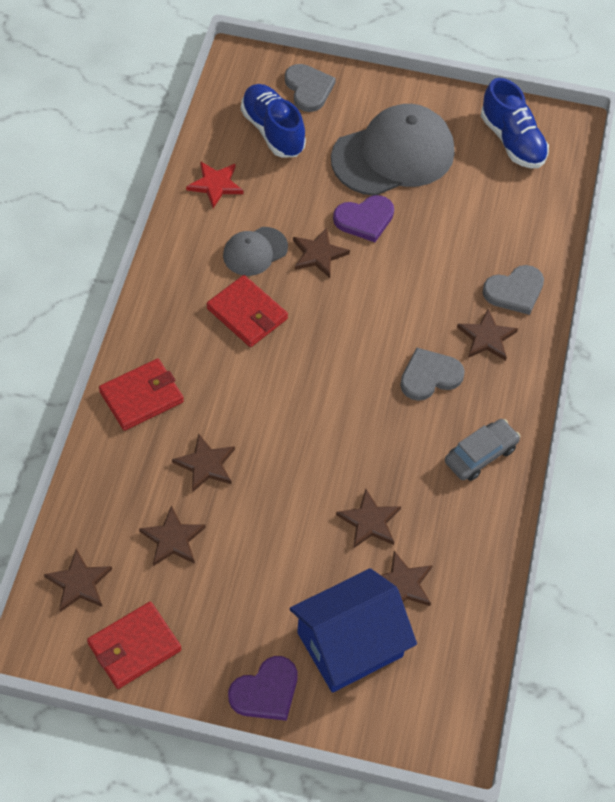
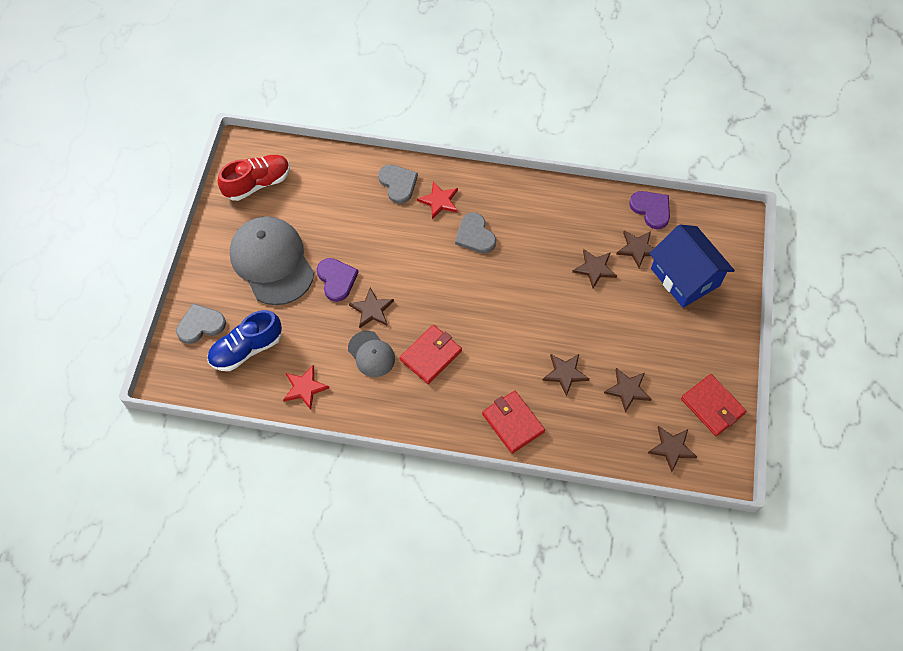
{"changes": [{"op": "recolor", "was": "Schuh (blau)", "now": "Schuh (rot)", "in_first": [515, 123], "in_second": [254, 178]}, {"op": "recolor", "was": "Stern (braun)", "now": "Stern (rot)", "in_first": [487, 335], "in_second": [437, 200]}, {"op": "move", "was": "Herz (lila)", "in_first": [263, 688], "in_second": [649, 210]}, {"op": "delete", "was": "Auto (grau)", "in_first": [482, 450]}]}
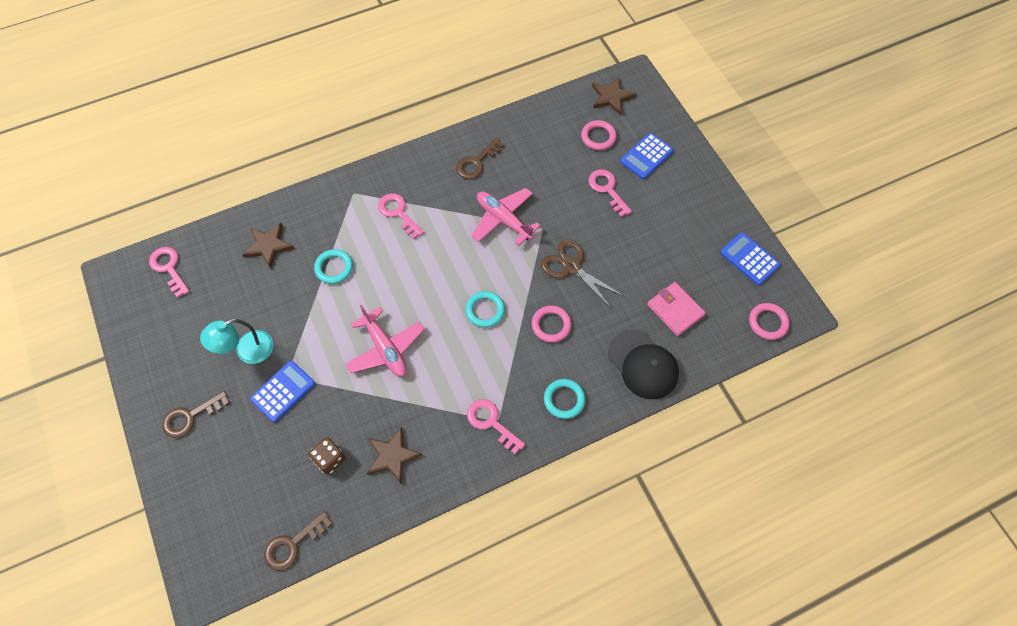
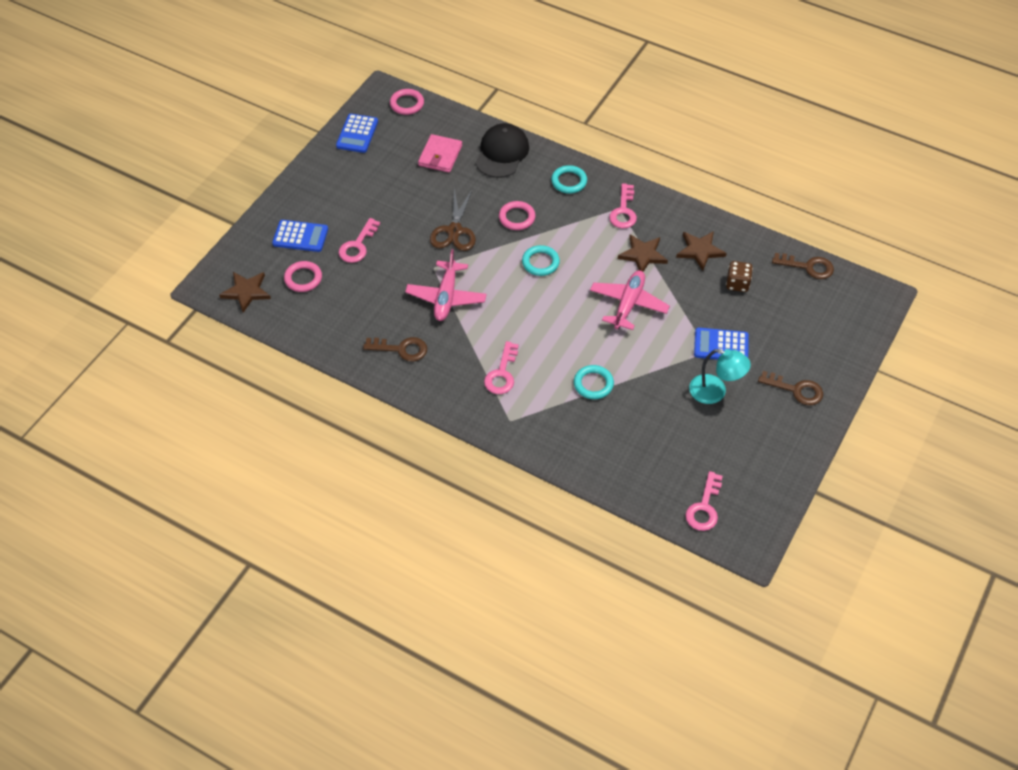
{"changes": [{"op": "move", "was": "Stern (braun)", "in_first": [268, 246], "in_second": [643, 253]}]}
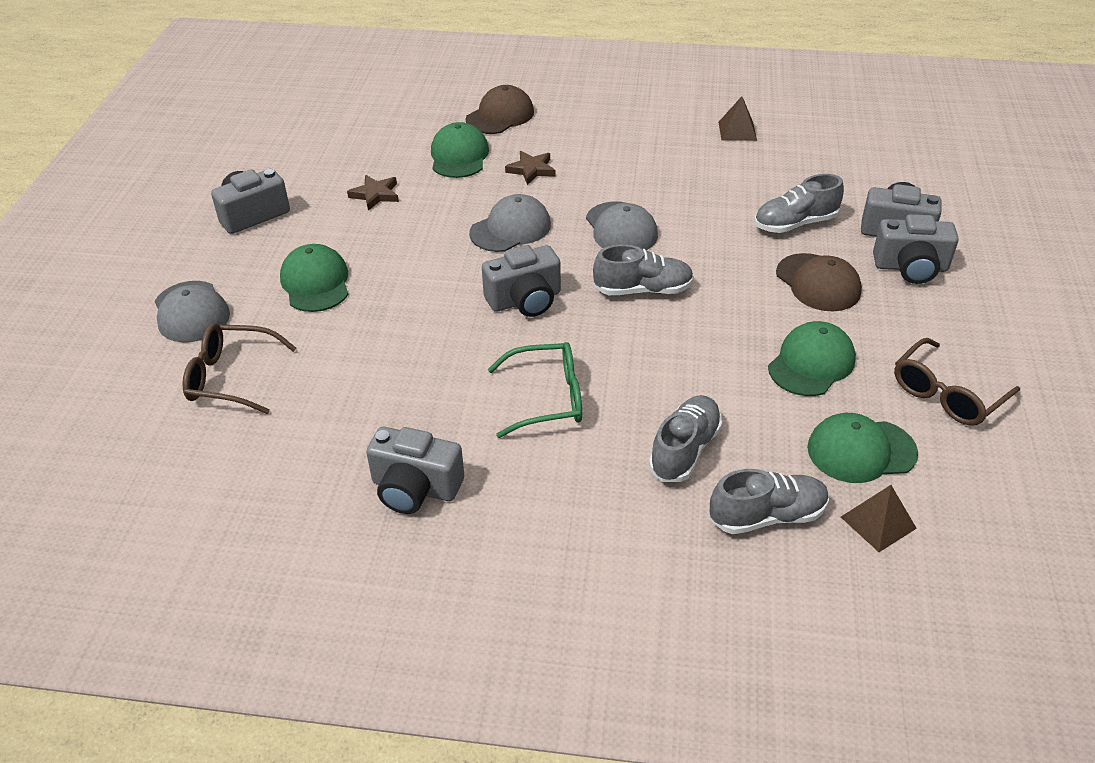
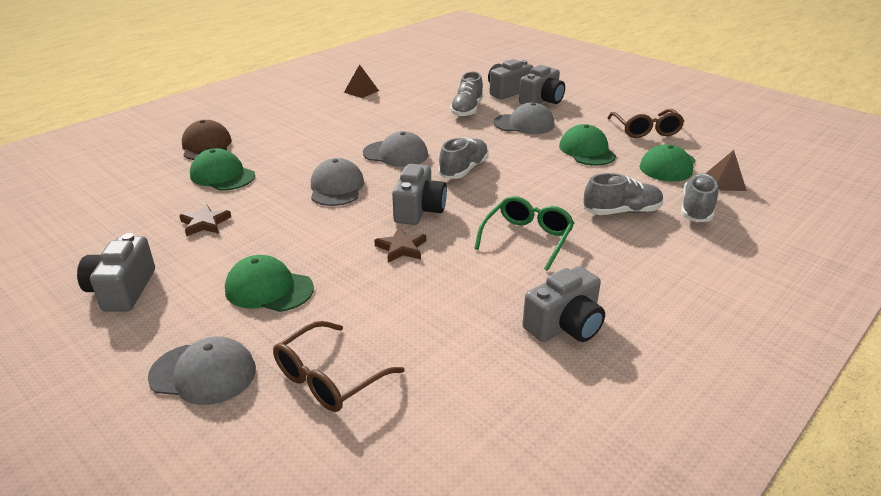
{"changes": [{"op": "move", "was": "Stern (braun)", "in_first": [530, 168], "in_second": [400, 245]}, {"op": "recolor", "was": "Kappe (braun)", "now": "Kappe (grau)", "in_first": [819, 282], "in_second": [523, 118]}, {"op": "rotate", "was": "Schuh (grau)", "in_first": [685, 438], "in_second": [623, 194], "clockwise": 105}]}
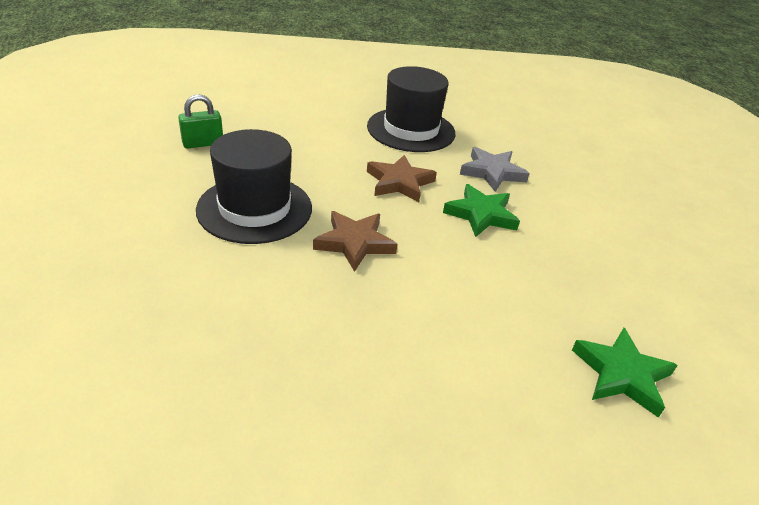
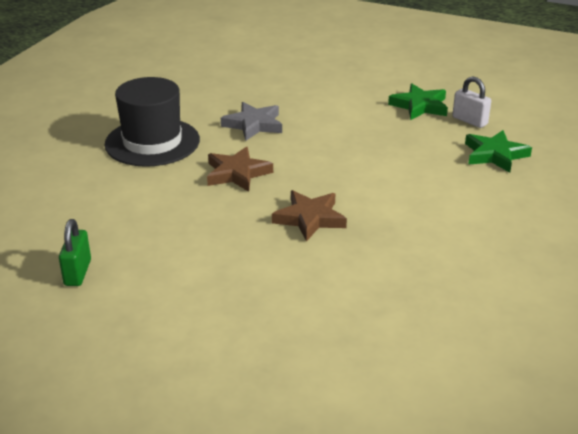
{"changes": [{"op": "move", "was": "Stern (grün)", "in_first": [481, 210], "in_second": [418, 102]}, {"op": "insert", "now": "Vorhängeschloss (weiß)", "in_second": [471, 102]}, {"op": "delete", "was": "Hut (schwarz)", "in_first": [254, 186]}]}
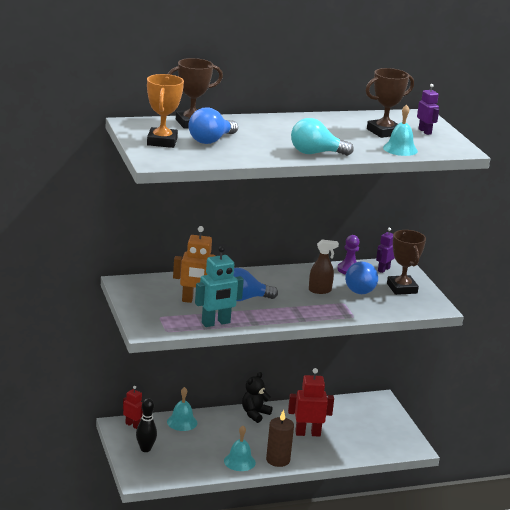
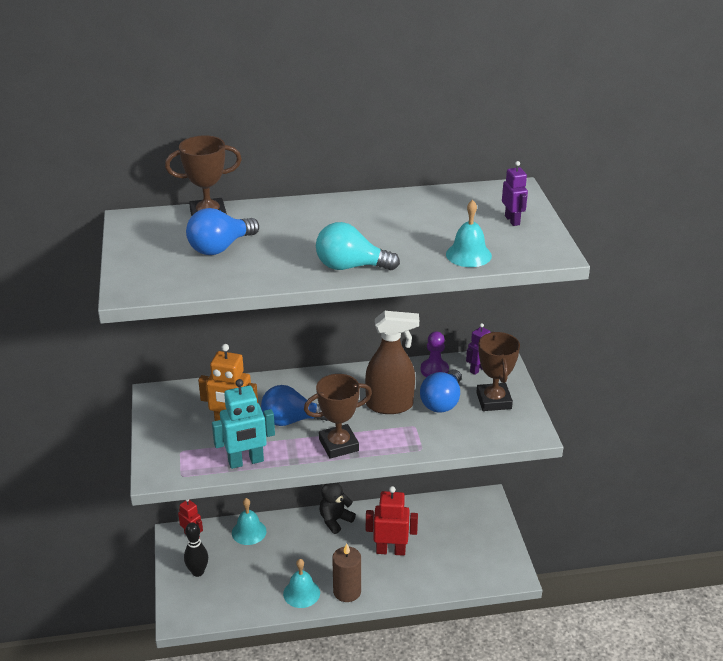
{"changes": [{"op": "move", "was": "Pokal (braun)", "in_first": [390, 103], "in_second": [338, 416]}, {"op": "resize", "was": "Sprühflasche (braun)", "in_first": [324, 267], "in_second": [392, 362], "ratio": 1.65}, {"op": "delete", "was": "Pokal (orange)", "in_first": [165, 111]}]}
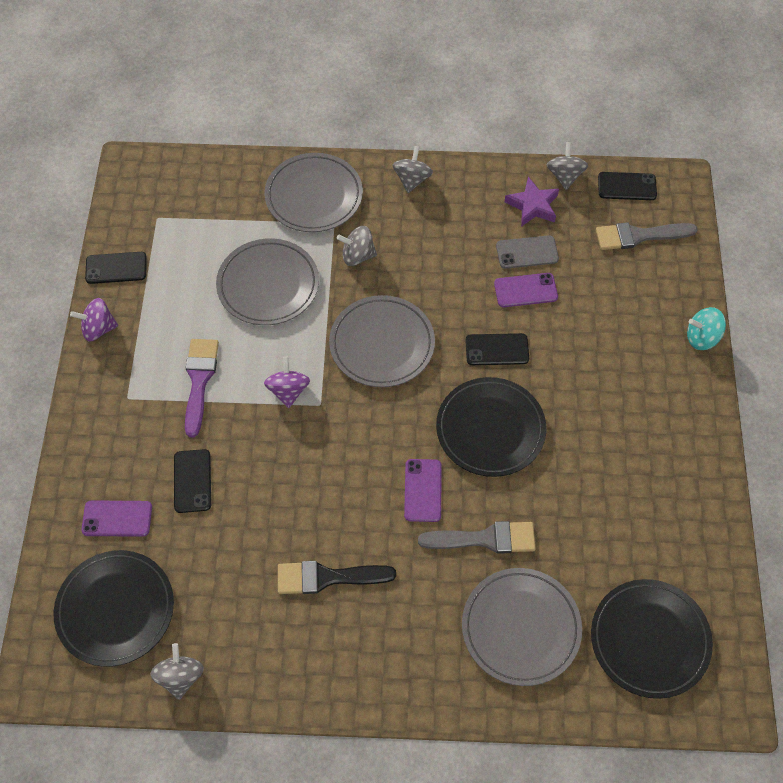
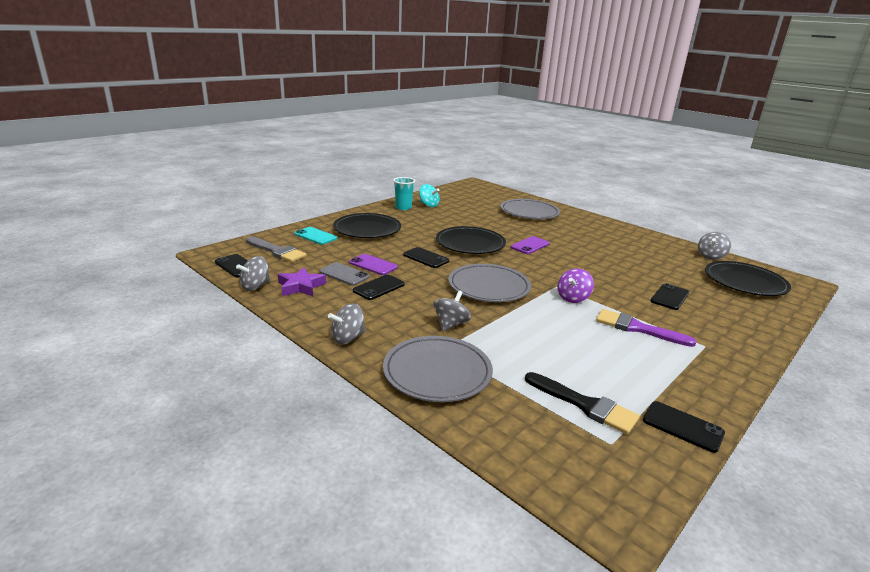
{"changes": [{"op": "insert", "now": "Handy (türkis)", "in_second": [315, 236]}, {"op": "move", "was": "Teller (schwarz)", "in_first": [652, 639], "in_second": [367, 225]}, {"op": "insert", "now": "Handy (schwarz)", "in_second": [379, 287]}, {"op": "insert", "now": "Becher (türkis)", "in_second": [404, 193]}, {"op": "move", "was": "Kreisel (türkis)", "in_first": [706, 328], "in_second": [429, 195]}, {"op": "rotate", "was": "Kreisel (grau)", "in_first": [357, 246], "in_second": [452, 310], "clockwise": -105}, {"op": "move", "was": "Pinsel (schwarz)", "in_first": [337, 577], "in_second": [582, 403]}, {"op": "rotate", "was": "Pinsel (lila)", "in_first": [202, 388], "in_second": [646, 328], "clockwise": 75}, {"op": "delete", "was": "Kreisel (lila)", "in_first": [94, 319]}, {"op": "delete", "was": "Handy (lila)", "in_first": [116, 518]}, {"op": "delete", "was": "Teller (grau)", "in_first": [267, 281]}, {"op": "delete", "was": "Pinsel (grau)", "in_first": [477, 537]}]}
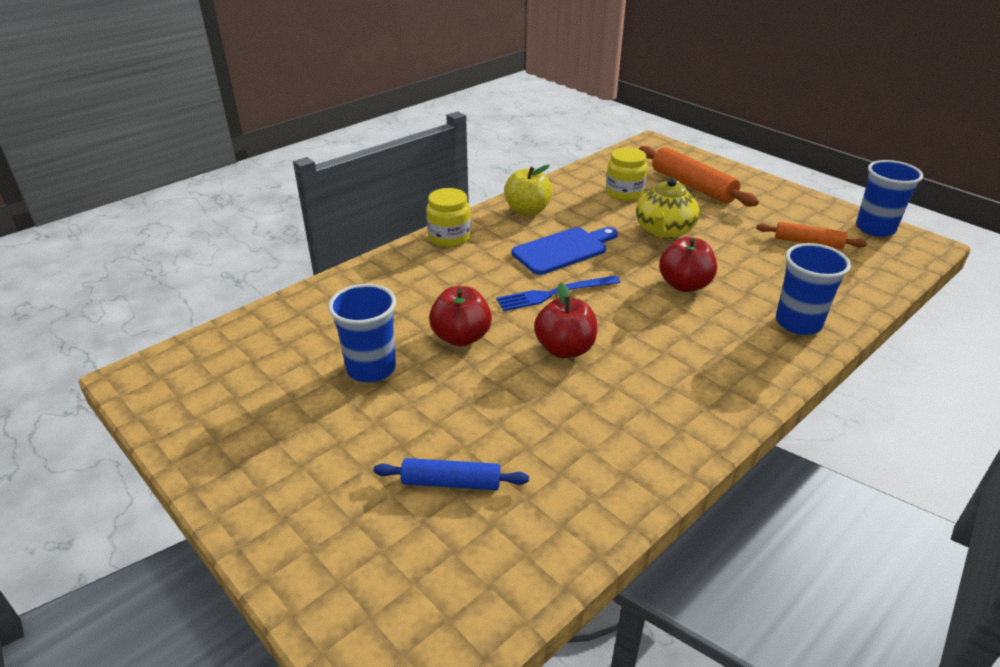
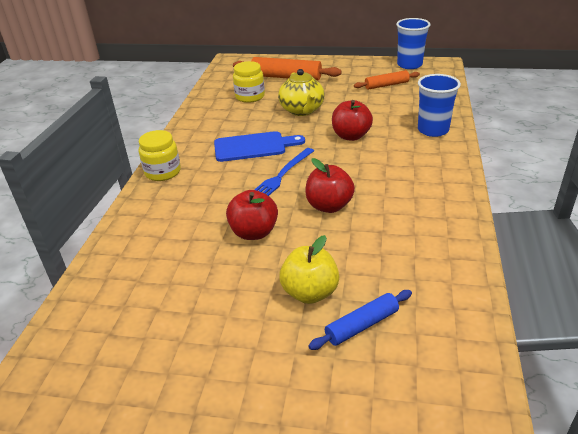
{"changes": [{"op": "rotate", "was": "Schneidebrett (blau)", "in_first": [565, 251], "in_second": [259, 146], "clockwise": 60}, {"op": "move", "was": "Apfel (gelb)", "in_first": [528, 190], "in_second": [309, 269]}, {"op": "delete", "was": "Becher (blau)", "in_first": [362, 333]}]}
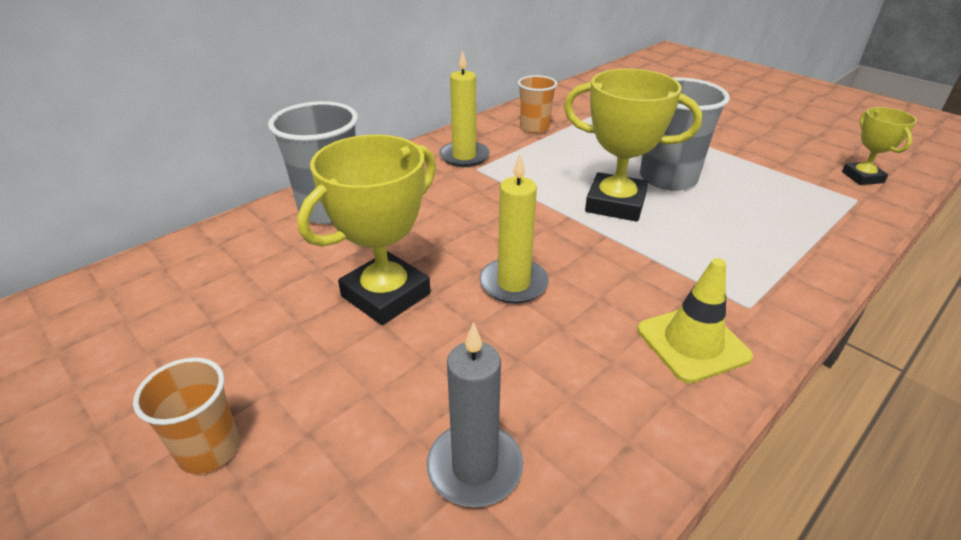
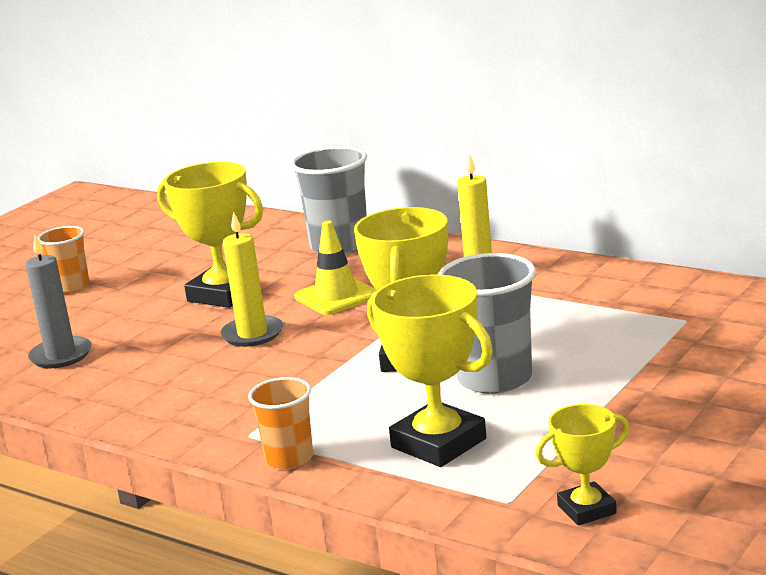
{"changes": [{"op": "move", "was": "Becher (orange)", "in_first": [537, 104], "in_second": [280, 423]}, {"op": "move", "was": "Leitkegel (gelb)", "in_first": [695, 320], "in_second": [335, 268]}, {"op": "insert", "now": "Pokal (gelb)", "in_second": [430, 370]}]}
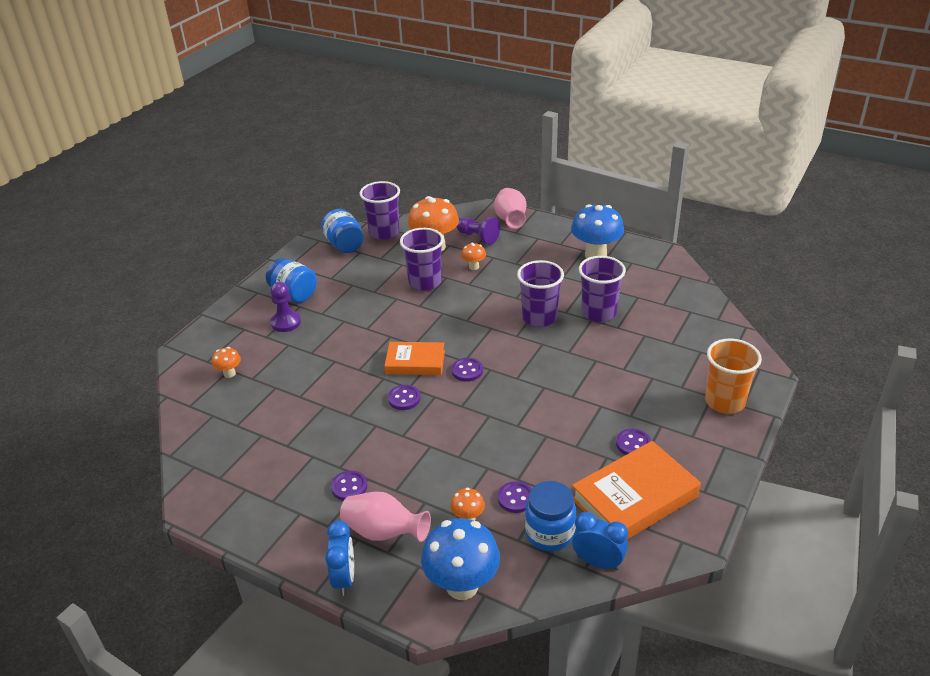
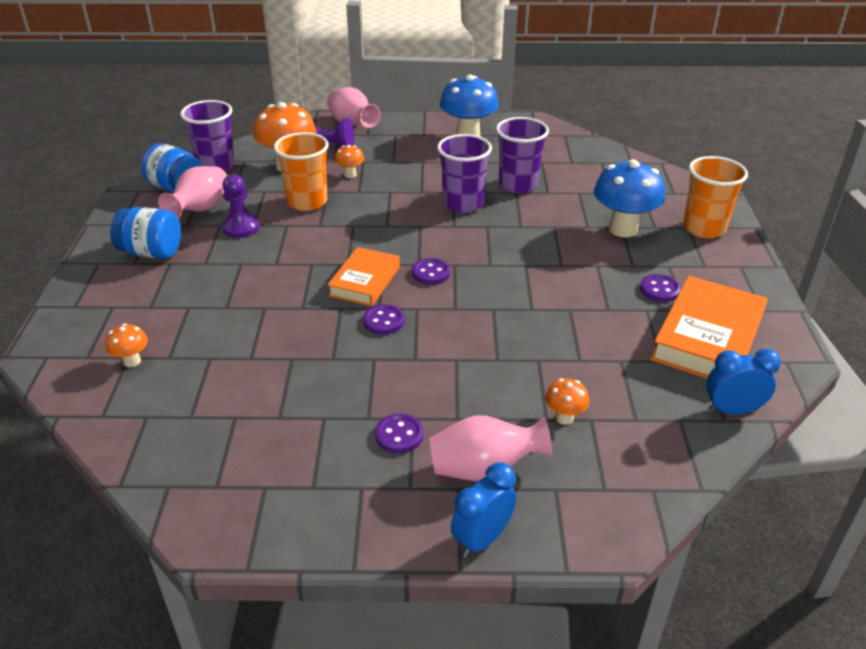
{"changes": [{"op": "insert", "now": "Vase (rosa)", "in_second": [192, 192]}, {"op": "move", "was": "Bauer (lila)", "in_first": [286, 307], "in_second": [241, 206]}, {"op": "recolor", "was": "Becher (lila)", "now": "Becher (orange)", "in_first": [422, 259], "in_second": [301, 171]}, {"op": "rotate", "was": "Buch (orange)", "in_first": [414, 358], "in_second": [363, 277], "clockwise": -45}, {"op": "rotate", "was": "Wecker (blau)", "in_first": [339, 558], "in_second": [484, 510], "clockwise": -105}, {"op": "move", "was": "Pilz (blau)", "in_first": [460, 559], "in_second": [629, 198]}, {"op": "delete", "was": "Knopf (lila)", "in_first": [515, 497]}, {"op": "delete", "was": "Einmachglas (blau)", "in_first": [550, 516]}]}
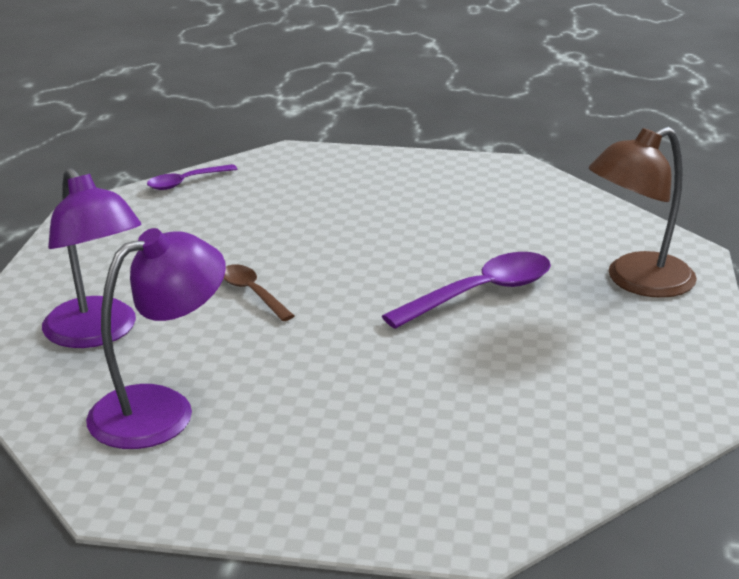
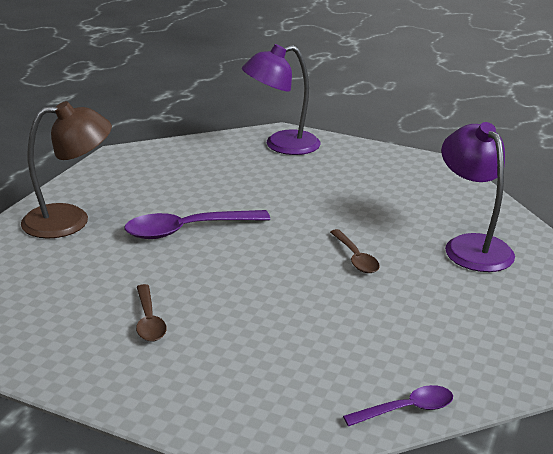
{"changes": [{"op": "insert", "now": "Löffel (braun)", "in_second": [151, 312]}, {"op": "move", "was": "Lampe (lila)", "in_first": [156, 338], "in_second": [281, 99]}]}
